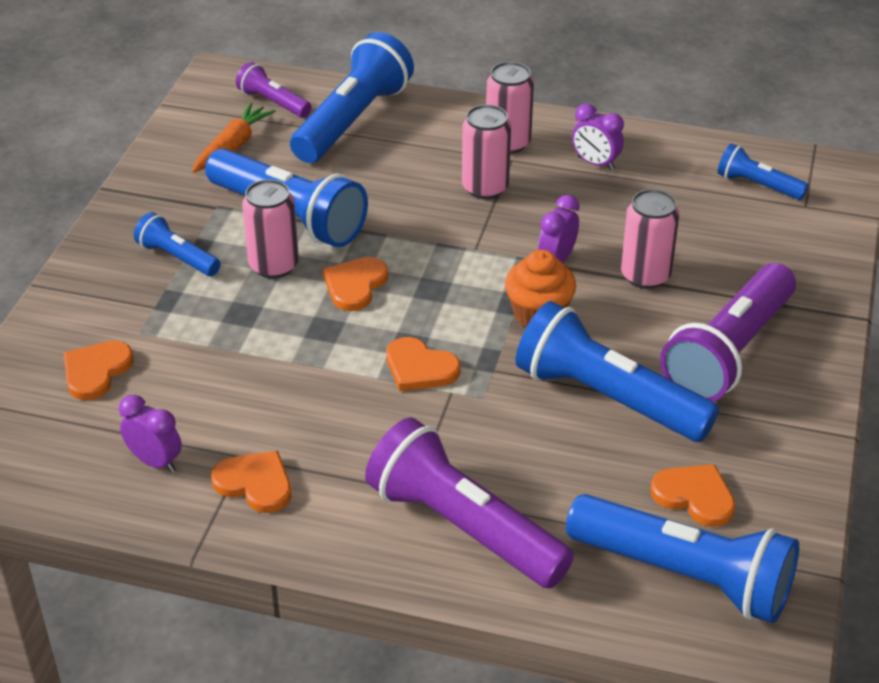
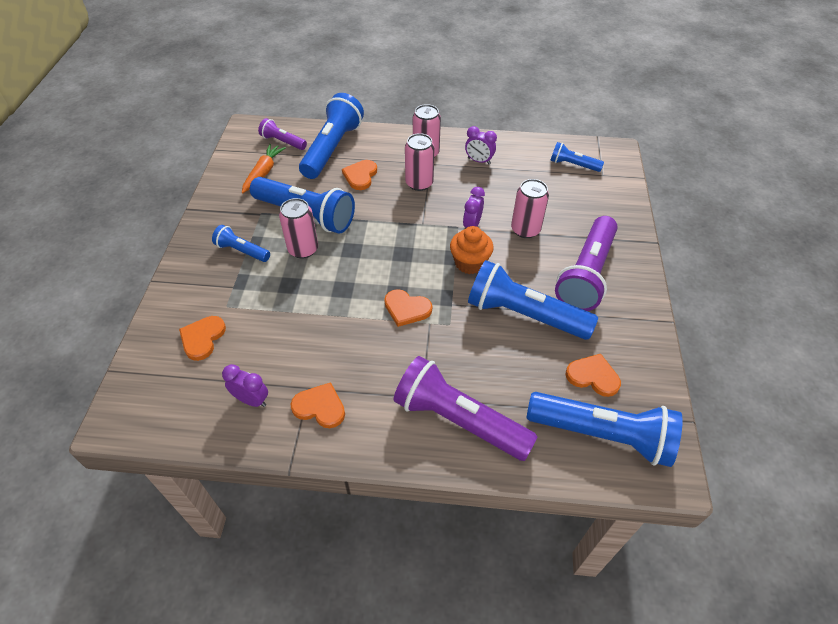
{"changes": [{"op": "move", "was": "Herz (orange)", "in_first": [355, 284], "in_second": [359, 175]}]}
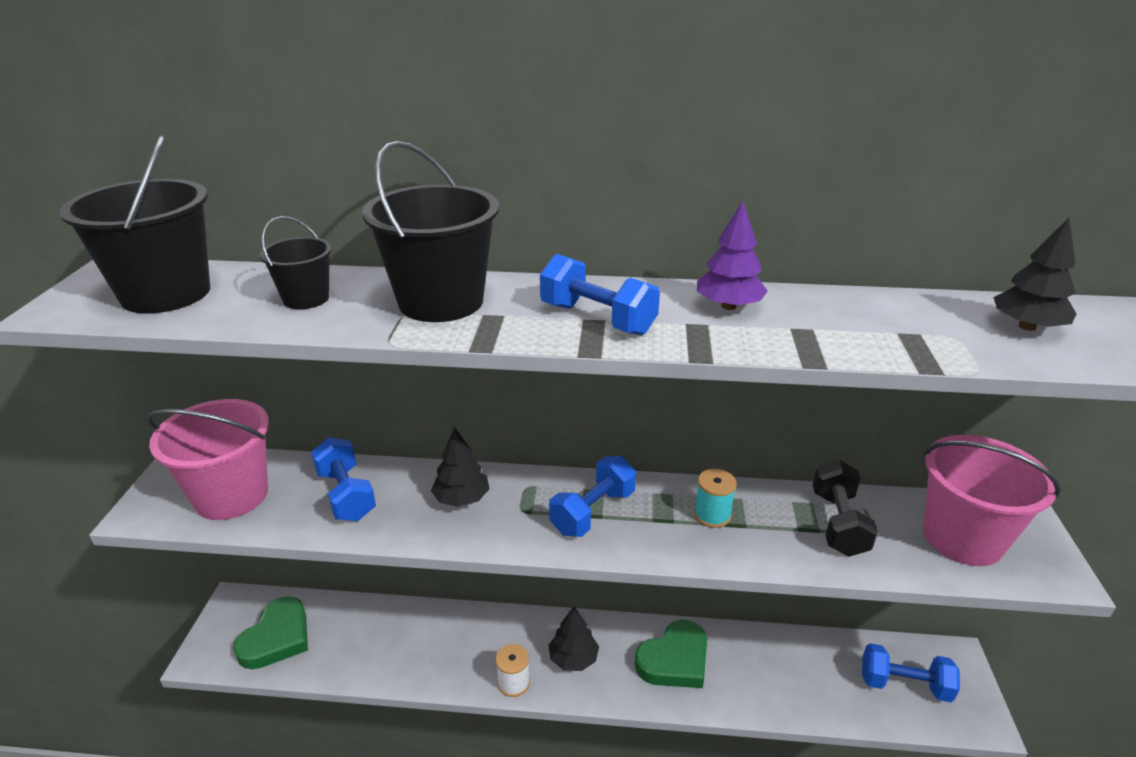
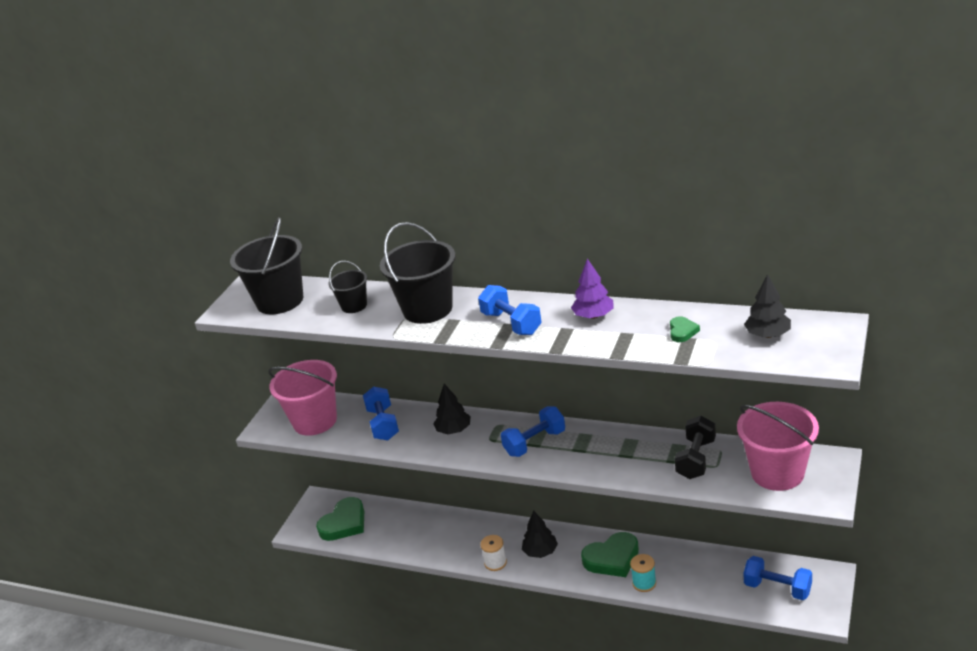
{"changes": [{"op": "move", "was": "Garnrolle (türkis)", "in_first": [715, 498], "in_second": [643, 573]}, {"op": "insert", "now": "Herz (grün)", "in_second": [685, 329]}]}
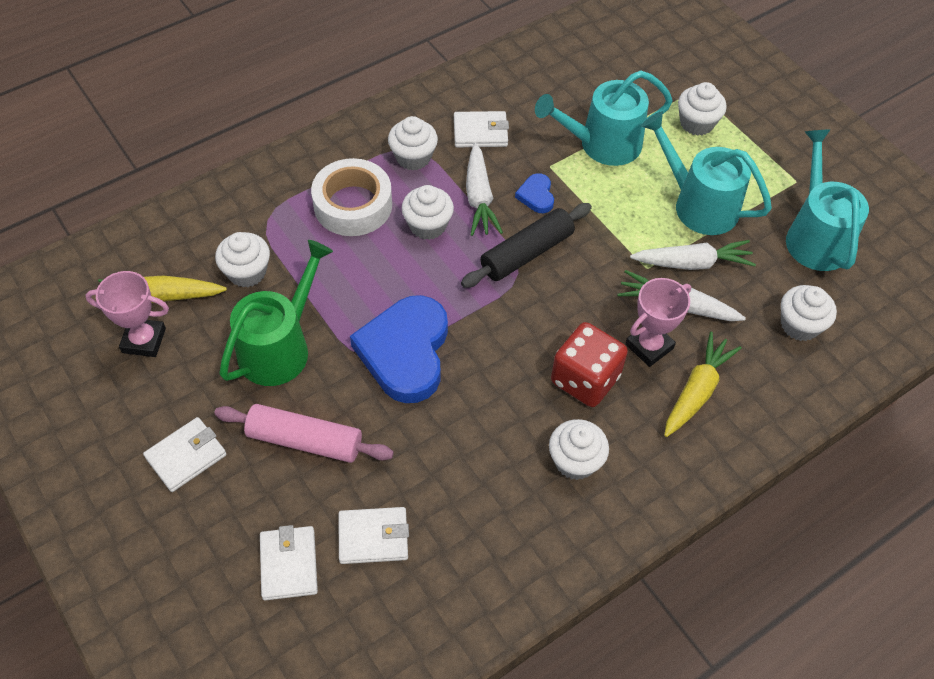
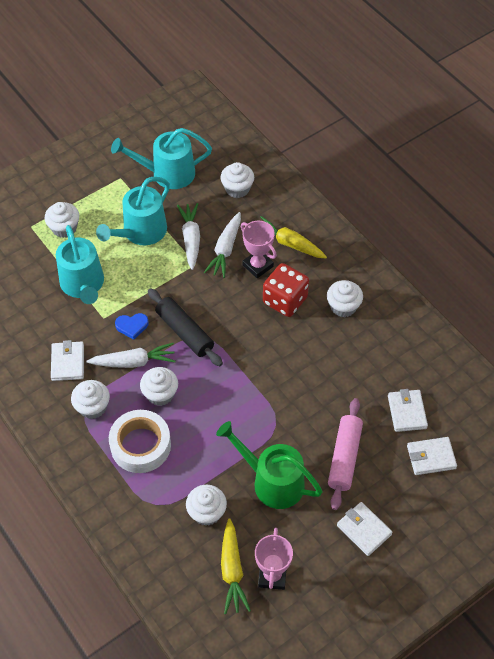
{"changes": [{"op": "delete", "was": "Herz (blau)", "in_first": [399, 349]}]}
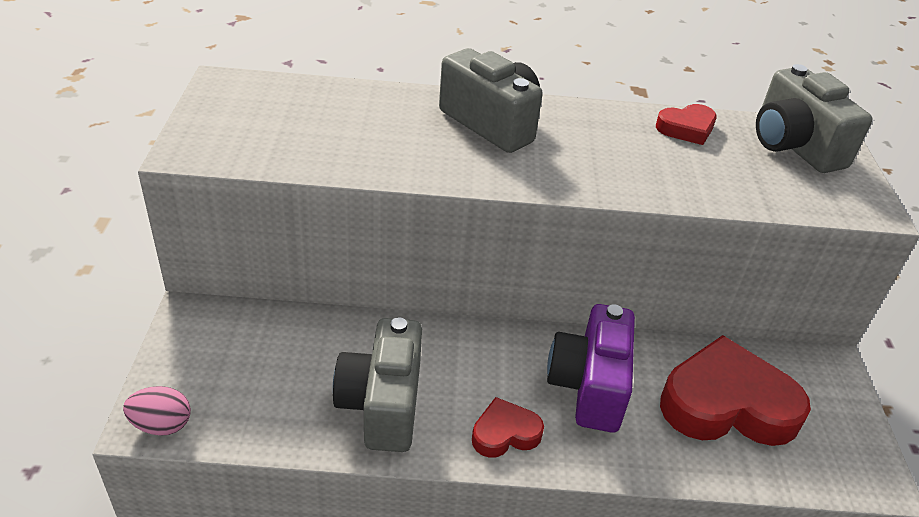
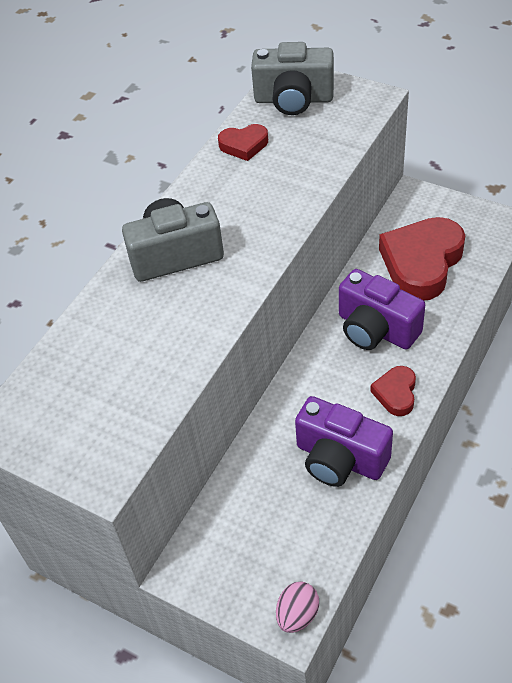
{"changes": [{"op": "rotate", "was": "Herz (rot)", "in_first": [686, 124], "in_second": [243, 142], "clockwise": 75}, {"op": "recolor", "was": "Kamera (grau)", "now": "Kamera (lila)", "in_first": [377, 384], "in_second": [344, 441]}]}
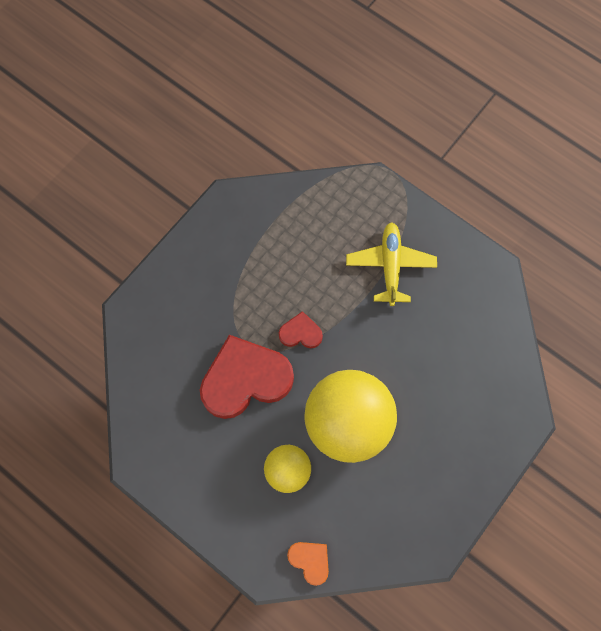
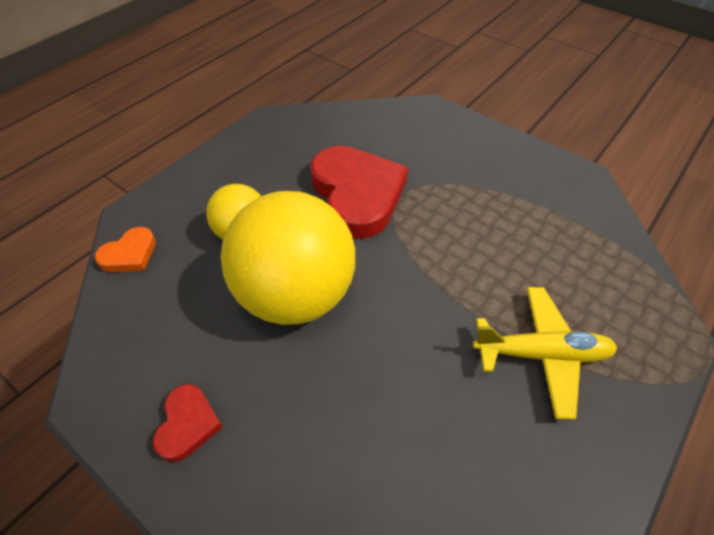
{"changes": [{"op": "move", "was": "Herz (rot)", "in_first": [301, 329], "in_second": [187, 423]}]}
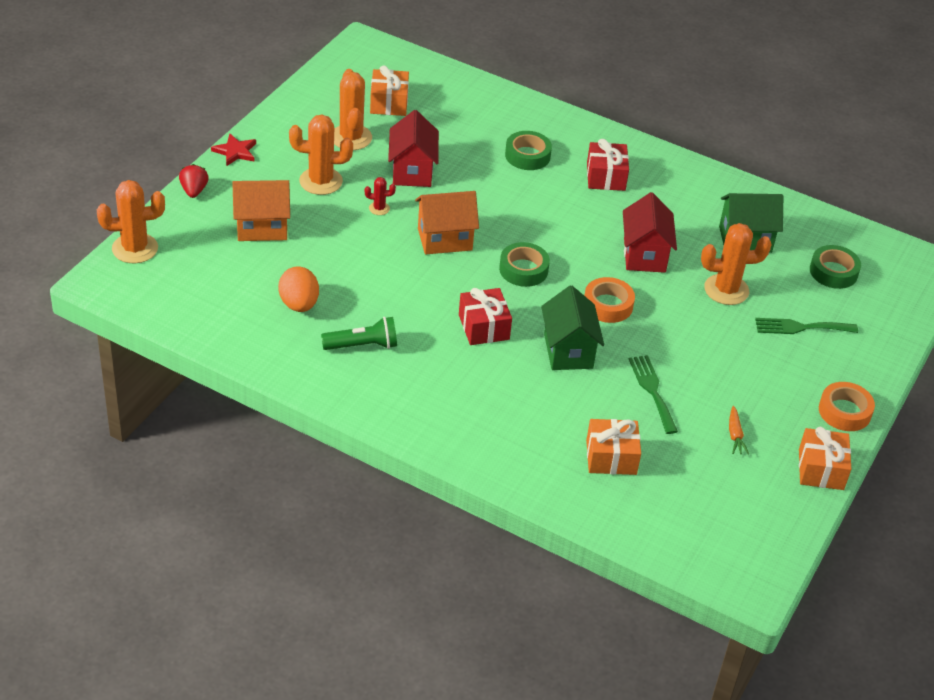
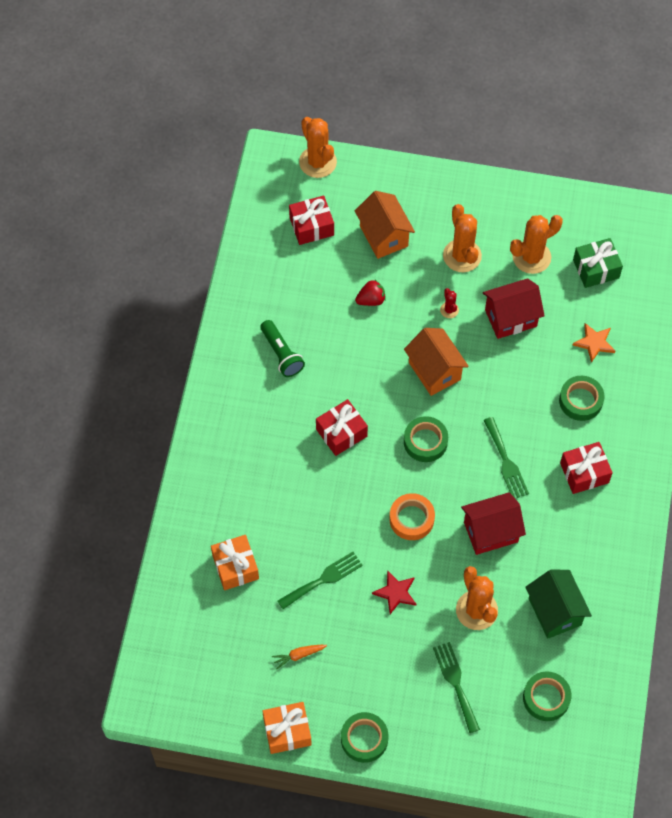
{"changes": [{"op": "insert", "now": "Geschenk (rot)", "in_second": [311, 220]}, {"op": "recolor", "was": "Klebeband (orange)", "now": "Klebeband (grün)", "in_first": [847, 406], "in_second": [364, 737]}, {"op": "move", "was": "Erdbeere (rot)", "in_first": [194, 181], "in_second": [370, 293]}, {"op": "move", "was": "Stern (rot)", "in_first": [233, 149], "in_second": [394, 592]}, {"op": "insert", "now": "Gabel (grün)", "in_second": [506, 457]}, {"op": "recolor", "was": "Geschenk (orange)", "now": "Geschenk (grün)", "in_first": [389, 90], "in_second": [598, 263]}, {"op": "insert", "now": "Stern (orange)", "in_second": [594, 343]}, {"op": "delete", "was": "Ei (orange)", "in_first": [298, 289]}, {"op": "delete", "was": "Haus (grün)", "in_first": [572, 328]}]}
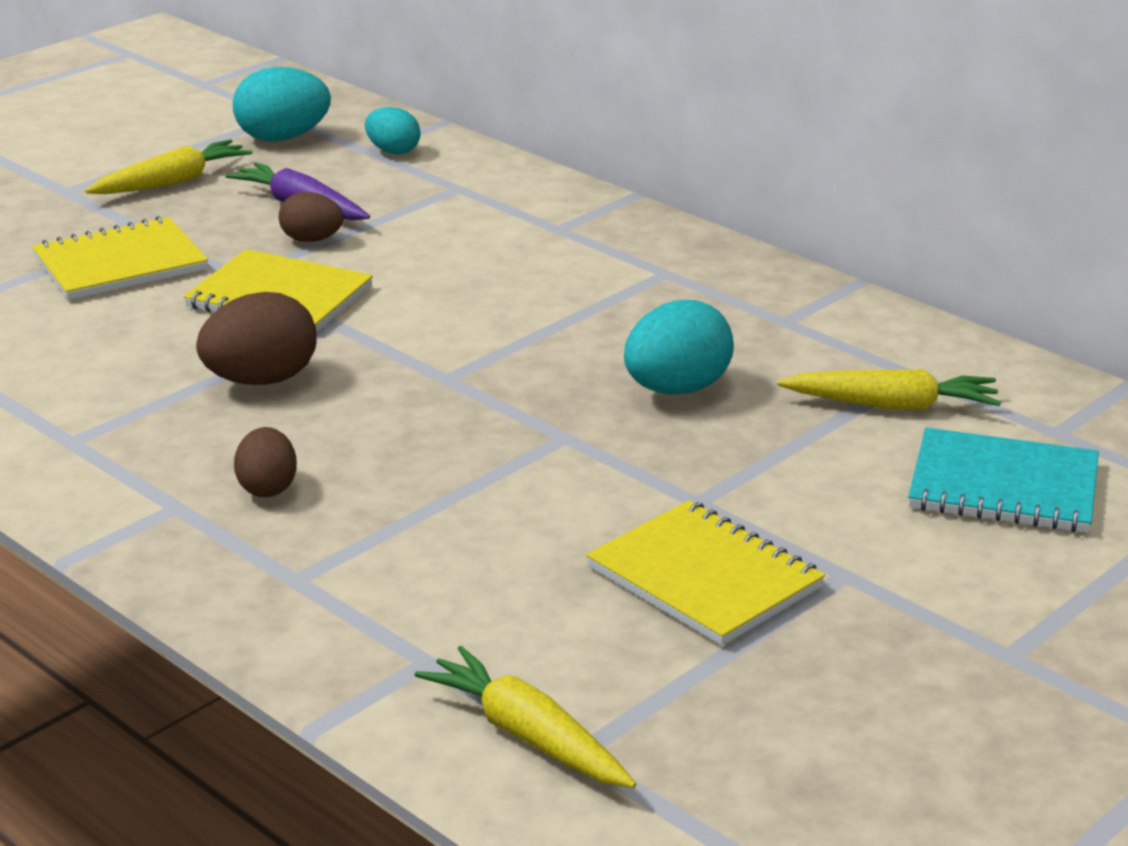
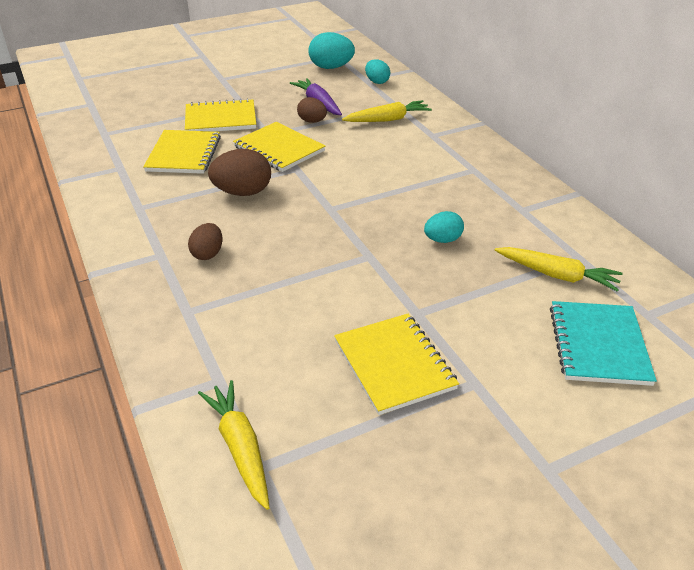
{"changes": [{"op": "insert", "now": "Notizbuch (gelb)", "in_second": [182, 152]}, {"op": "move", "was": "Karotte (gelb)", "in_first": [169, 166], "in_second": [387, 111]}, {"op": "resize", "was": "Ei (türkis)", "in_first": [679, 347], "in_second": [444, 227], "ratio": 0.62}, {"op": "rotate", "was": "Notizbuch (türkis)", "in_first": [1003, 480], "in_second": [603, 343], "clockwise": 60}]}
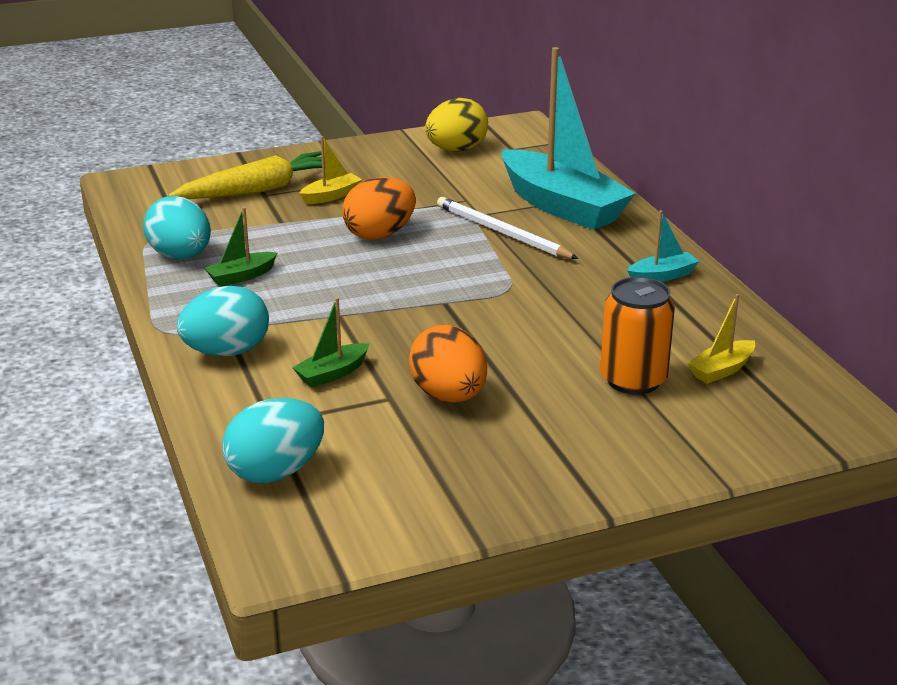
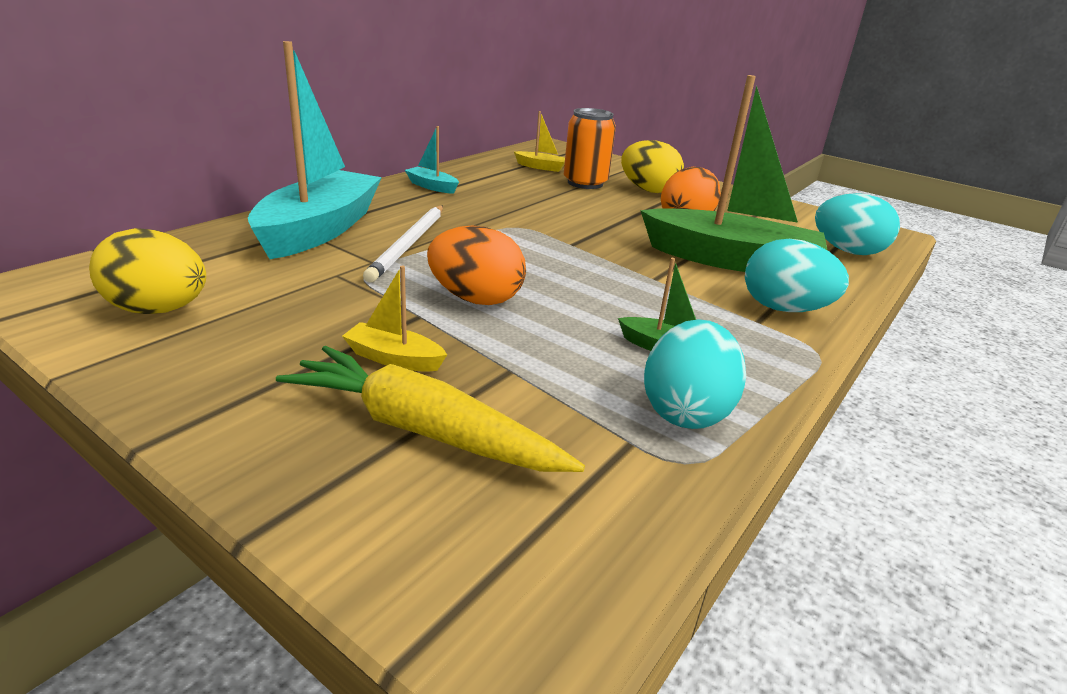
{"changes": [{"op": "insert", "now": "Ei (gelb)", "in_second": [652, 166]}, {"op": "resize", "was": "Boot (grün)", "in_first": [330, 342], "in_second": [733, 173], "ratio": 2.37}]}
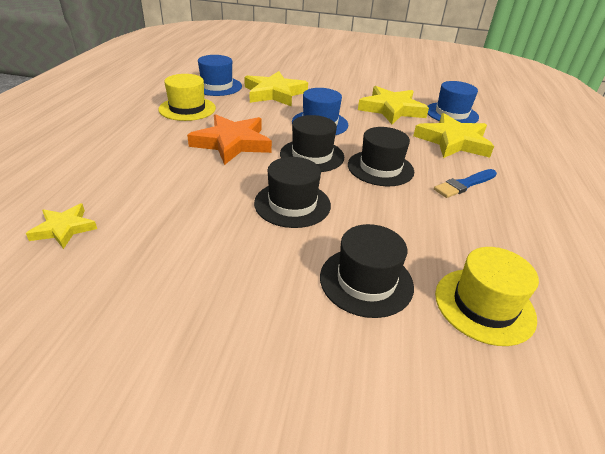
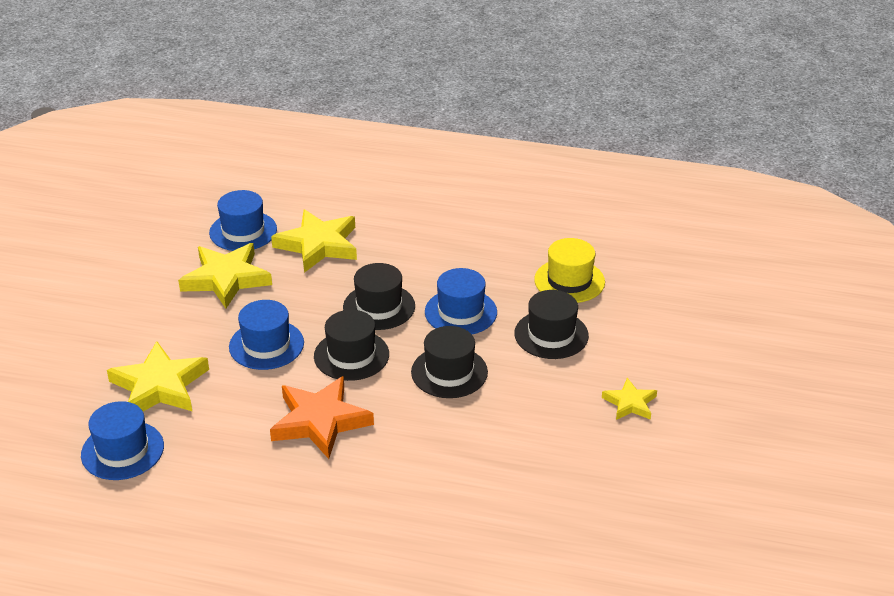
{"changes": [{"op": "insert", "now": "Hut (blau)", "in_second": [461, 301]}, {"op": "move", "was": "Stern (gelb)", "in_first": [61, 226], "in_second": [629, 399]}, {"op": "delete", "was": "Hut (gelb)", "in_first": [187, 97]}, {"op": "delete", "was": "Pinsel (blau)", "in_first": [465, 183]}]}
